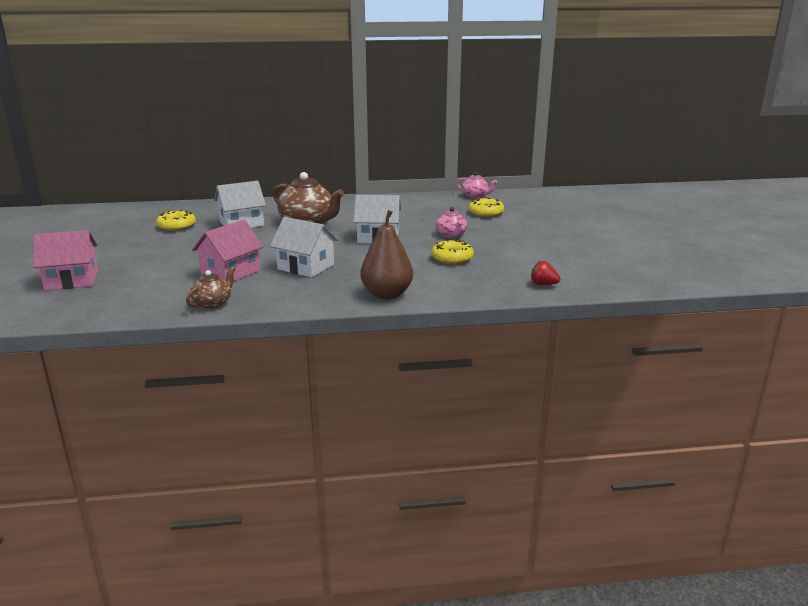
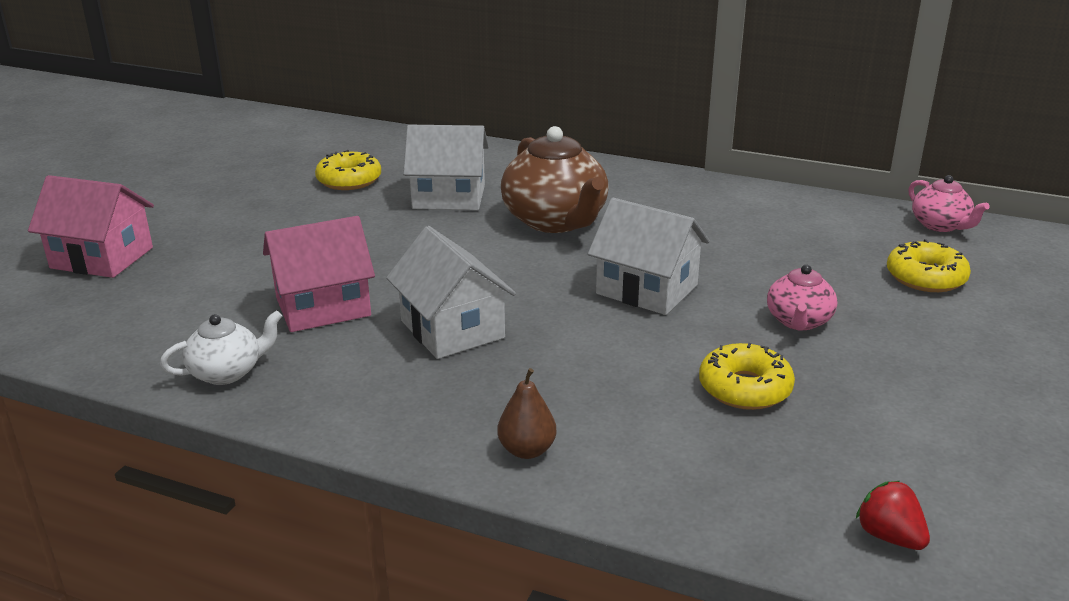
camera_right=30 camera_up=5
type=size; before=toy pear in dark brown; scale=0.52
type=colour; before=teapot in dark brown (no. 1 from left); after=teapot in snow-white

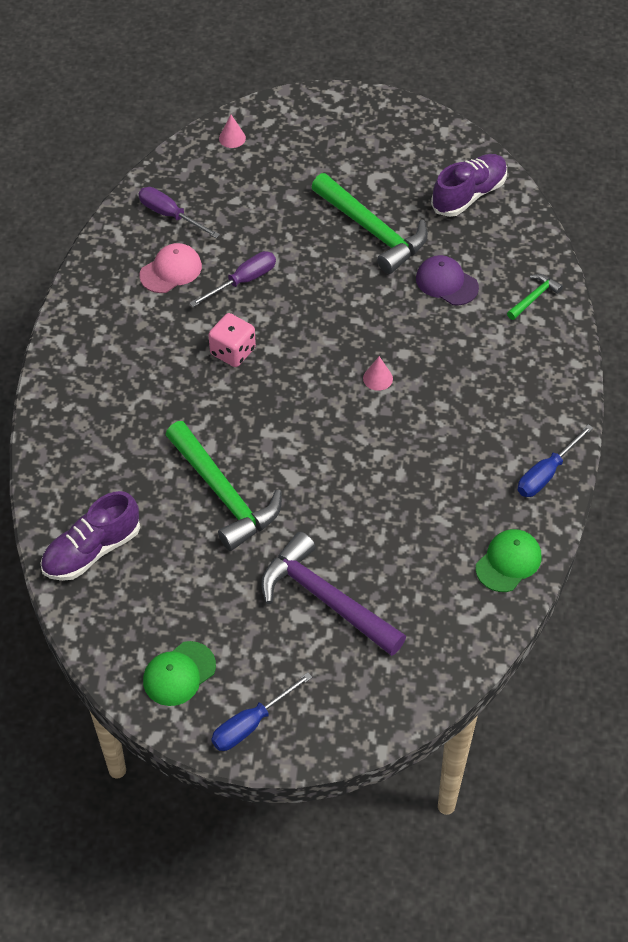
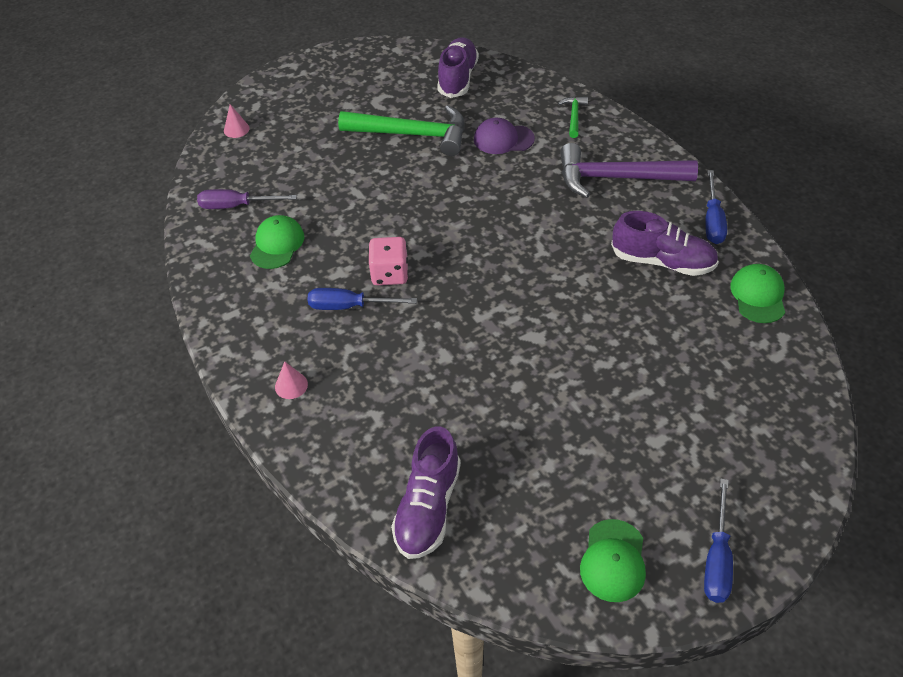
camera_right=-35 camera_up=-5
type=colour; before=cap in pink; after=cap in green (no. 1 from left)
type=missing; before=flat screwdriver in royal purple (no. 2 from left)
type=relocated; before=cone shape in pink (no. 2 from left)
type=missing; before=claw hammer in green (no. 1 from left)
type=relocated; before=claw hammer in royal purple
type=appeared; after=shoe in royal purple (no. 3 from left)
type=appeared; after=flat screwdriver in royal blue (no. 1 from left)

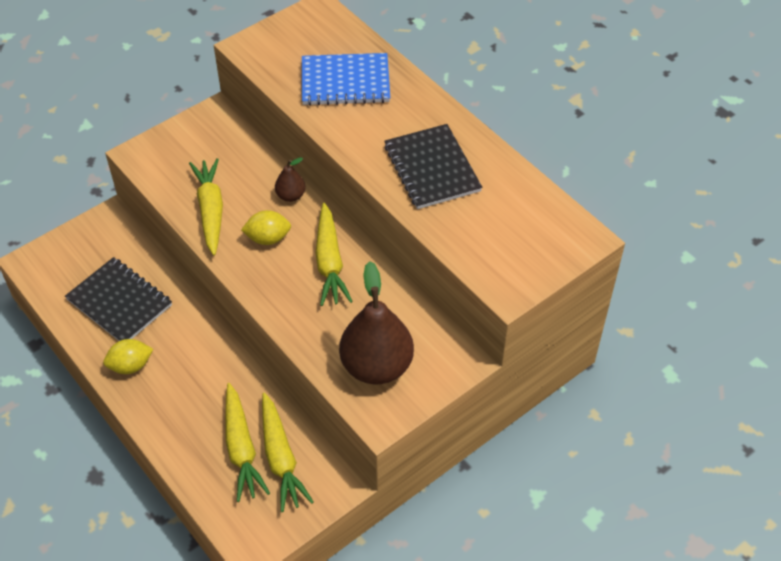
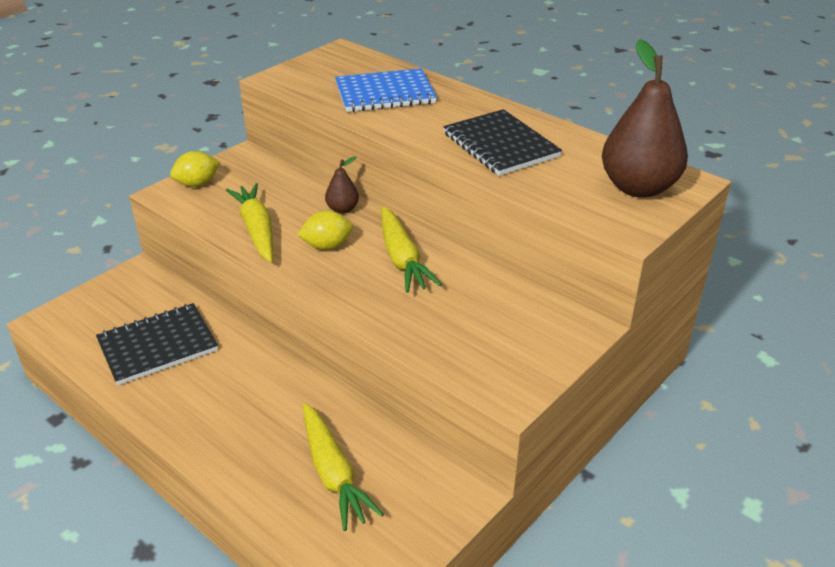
camera_right=-10 camera_up=-15
type=spun; before=notepad in black (no. 1 from left); turn=-60
type=relocated; before=toy pear in dark brown (no. 2 from left)
type=relocated; before=lemon in golden (no. 1 from left)
type=missing; before=carrot in golden (no. 3 from left)

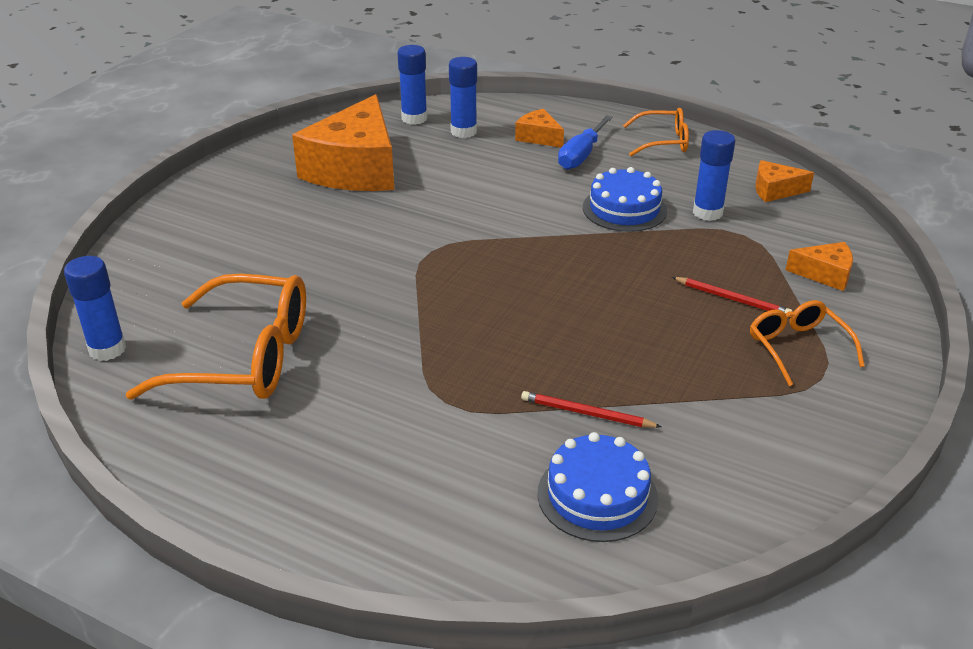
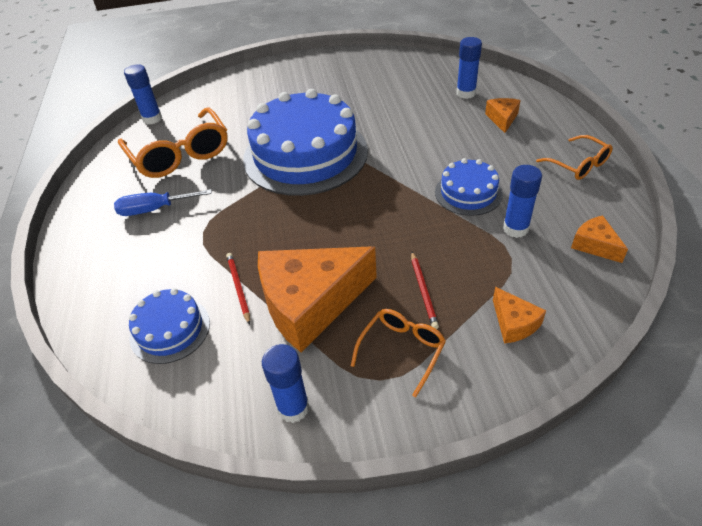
camera_right=55 camera_up=10
type=relocated; before=glue stick in royal blue (no. 2 from left)
type=relocated; before=piece of cheese in bright orange (no. 1 from left)
type=relocated; before=flat screwdriver in royal blue
type=appeared; after=layer cake in royal blue (no. 2 from left)

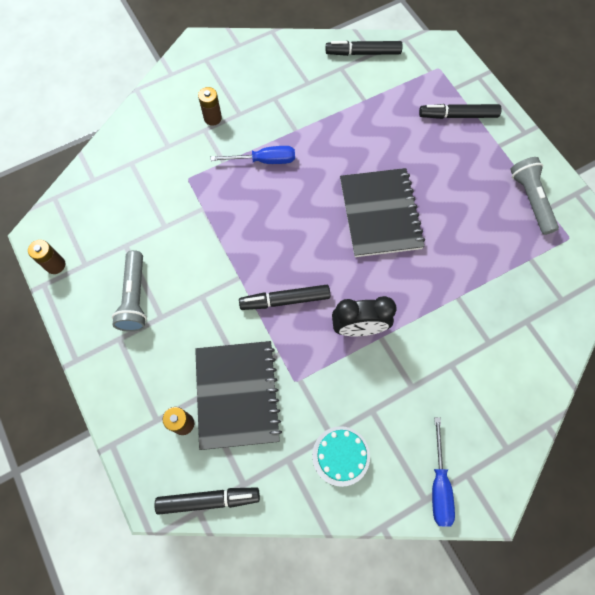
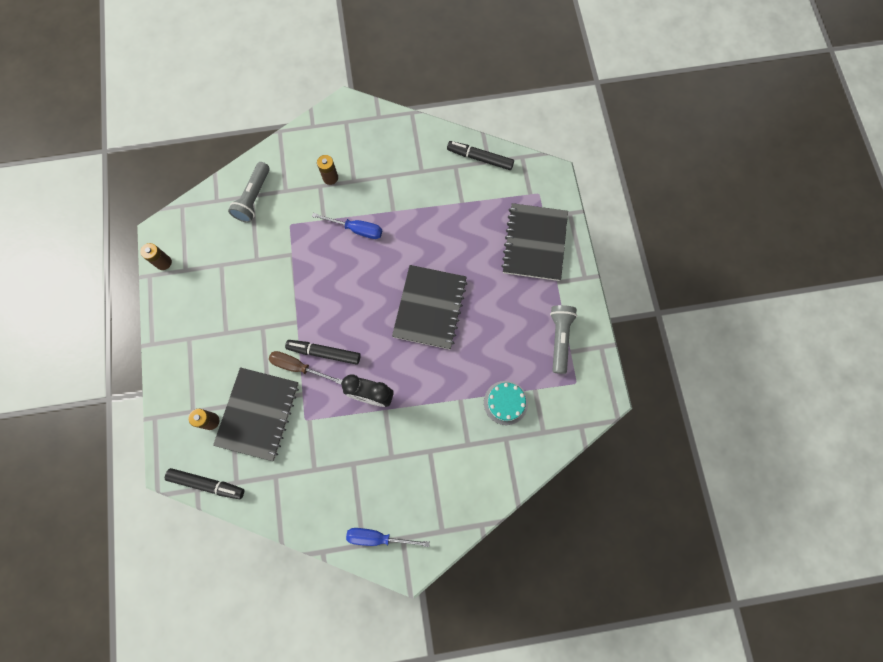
camera_right=20 camera_up=5
type=exchanged; before=felt pen in black (no. 4 from left); after=notepad in black (no. 3 from left)
type=relocated; before=torch in grey (no. 1 from left)
type=spun; before=flat screwdriver in royal blue (no. 2 from left); turn=75
type=relocated; before=layer cake in teal
type=appeared; after=flat screwdriver in dark brown

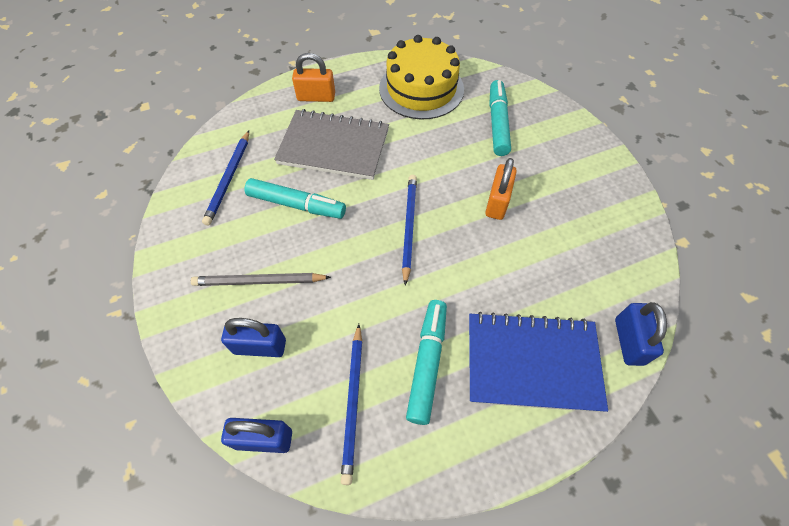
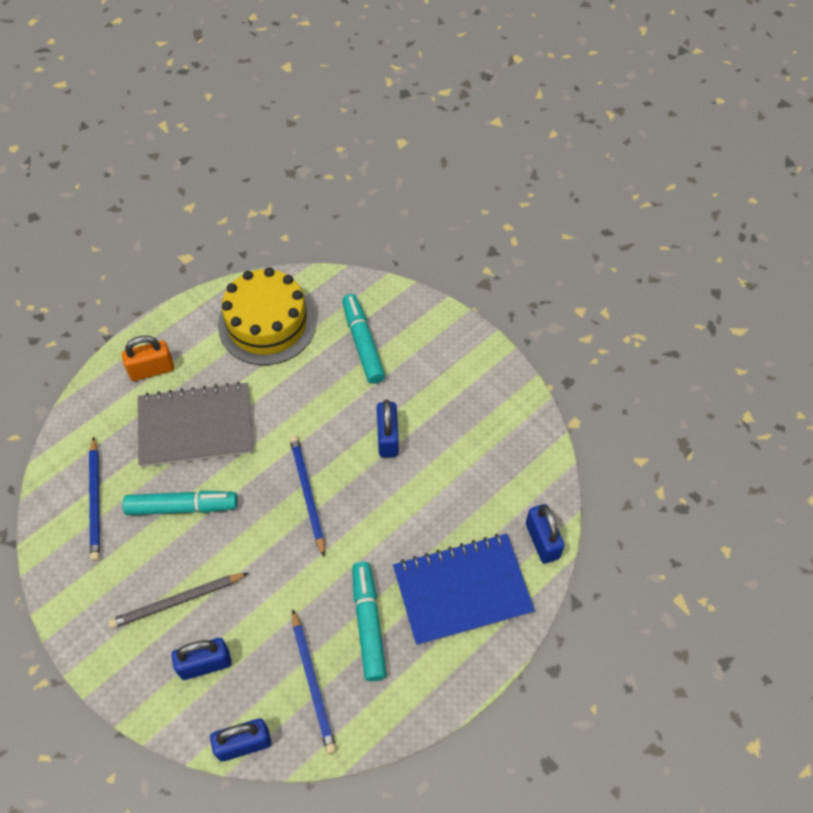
camera_right=-20 camera_up=0
type=colour; before=lock in bright orange (no. 2 from left); after=lock in royal blue (no. 3 from left)

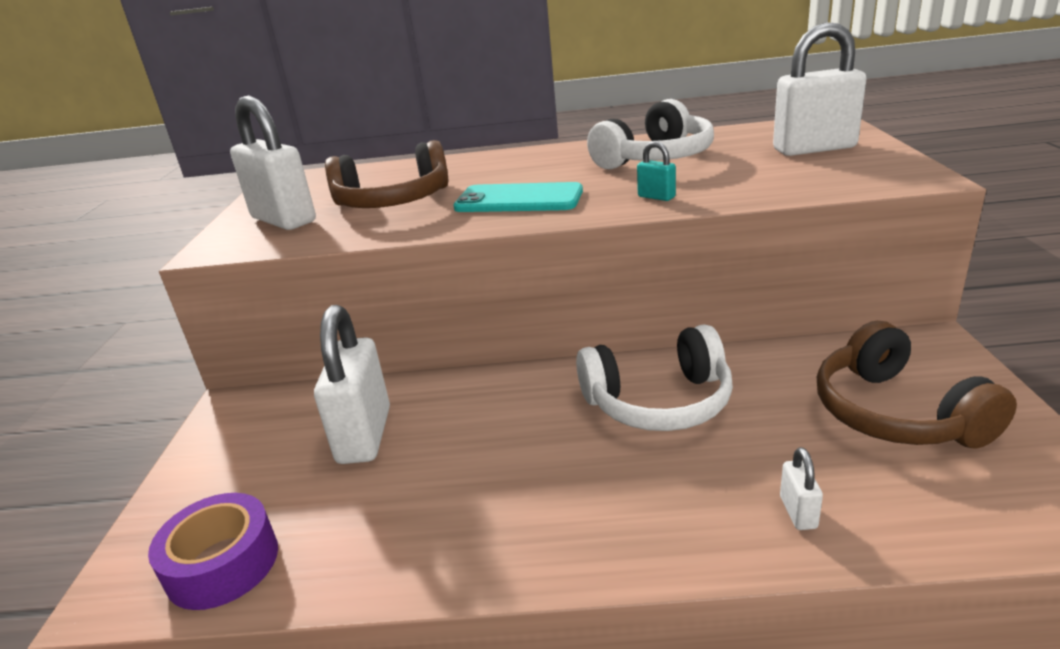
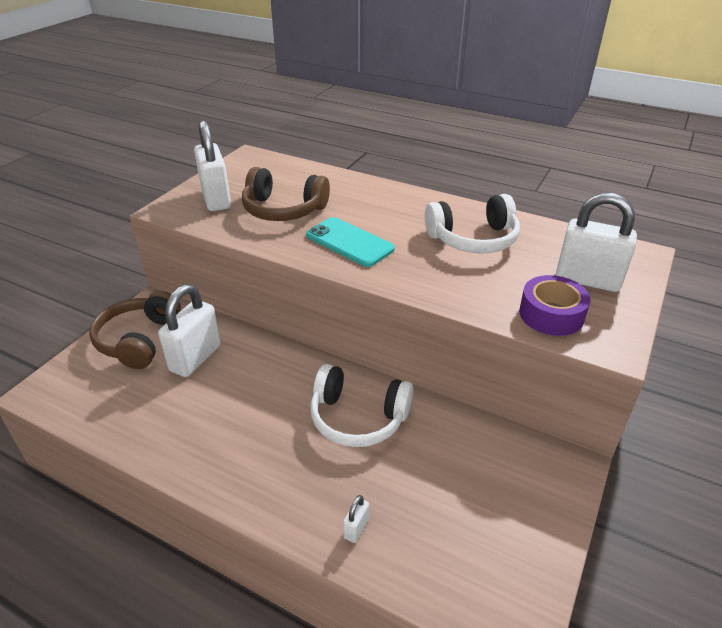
camera_right=25 camera_up=10
type=missing; before=lock in teal
type=relocated; before=headphones in dark brown (no. 2 from left in the first image); after=headphones in dark brown (no. 1 from left)
type=relocated; before=roll of tape in royal purple

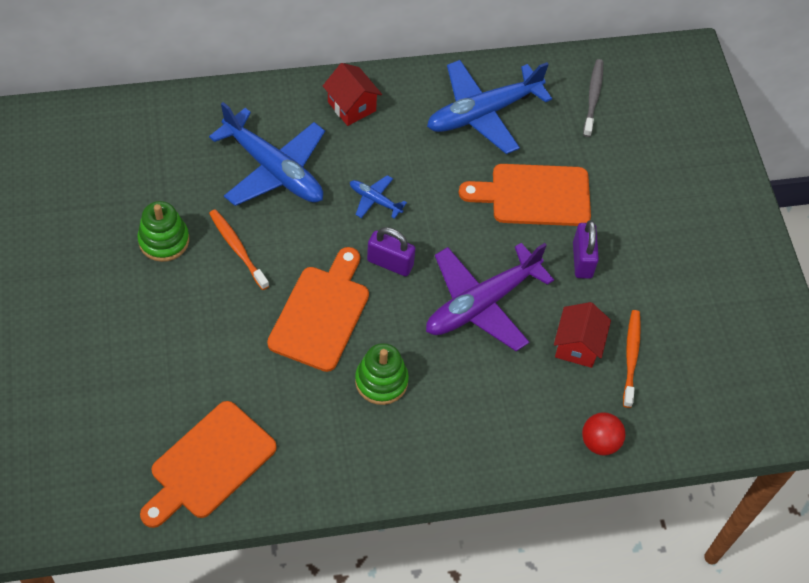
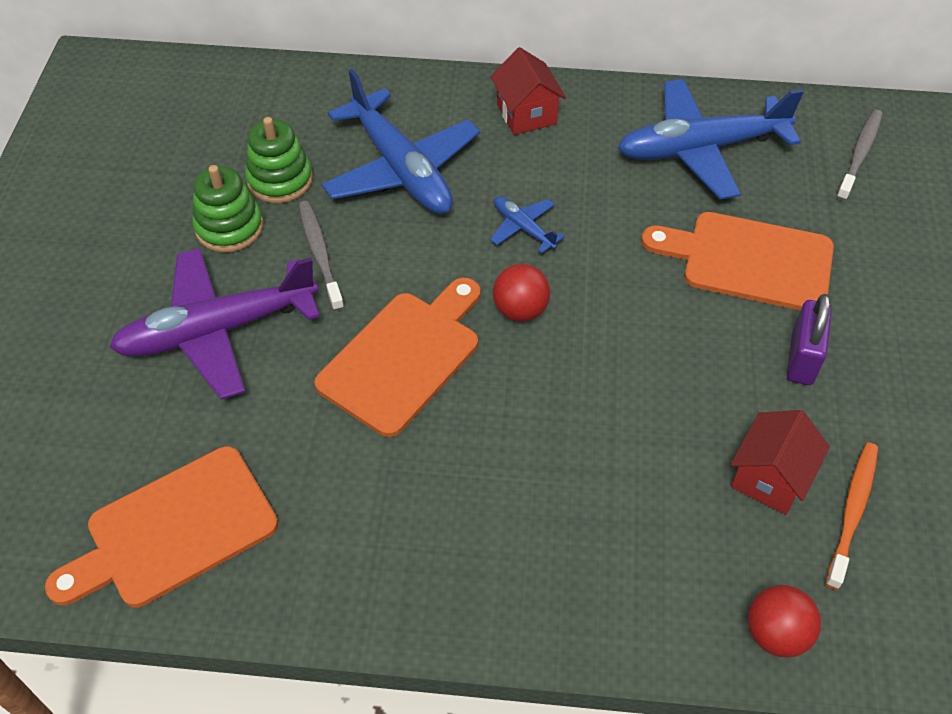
camera_right=20 camera_up=-5
type=colour; before=toothbrush in bright orange (no. 1 from left); after=toothbrush in grey (no. 1 from left)
type=exchanged; before=lock in royal purple (no. 1 from left); after=play ball in red (no. 1 from left)
type=relocated; before=toy plane in royal purple
type=relocated; before=stacking rings in green (no. 2 from left)

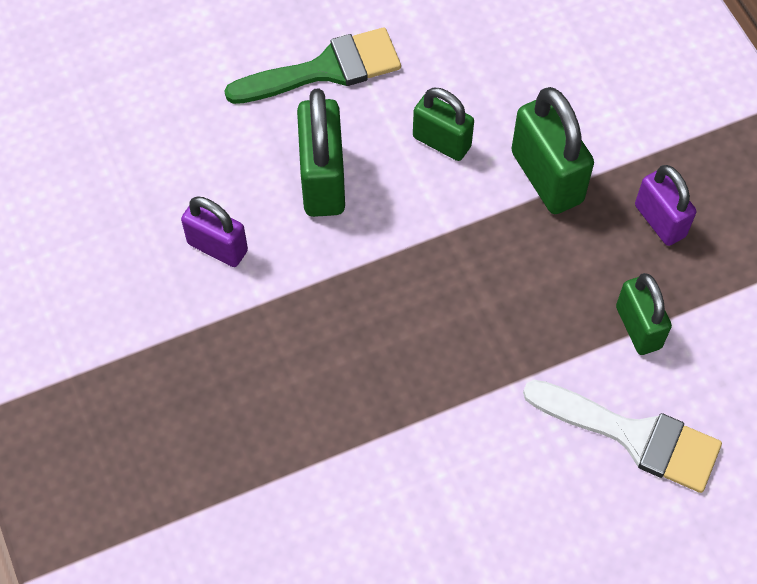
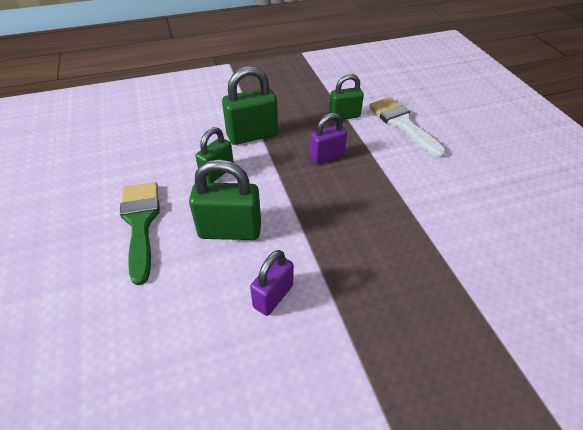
camera_right=-85 camera_up=-15
type=relocated; before=lock in royal purple (no. 2 from left)
type=spun; before=paintbrush in snow-white; turn=-60

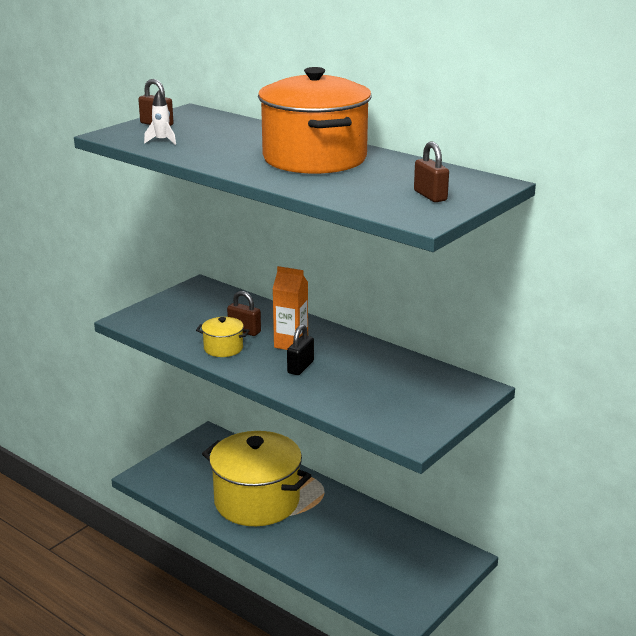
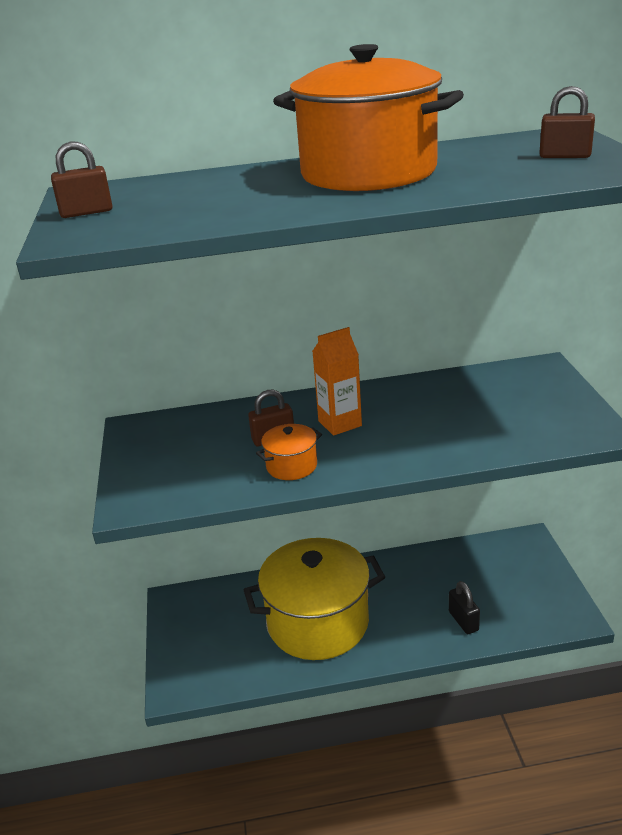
camera_right=-45 camera_up=5
type=missing; before=rocket in snow-white
type=colour; before=cooking pot in golden (no. 1 from left); after=cooking pot in bright orange (no. 1 from left)
type=relocated; before=lock in black

